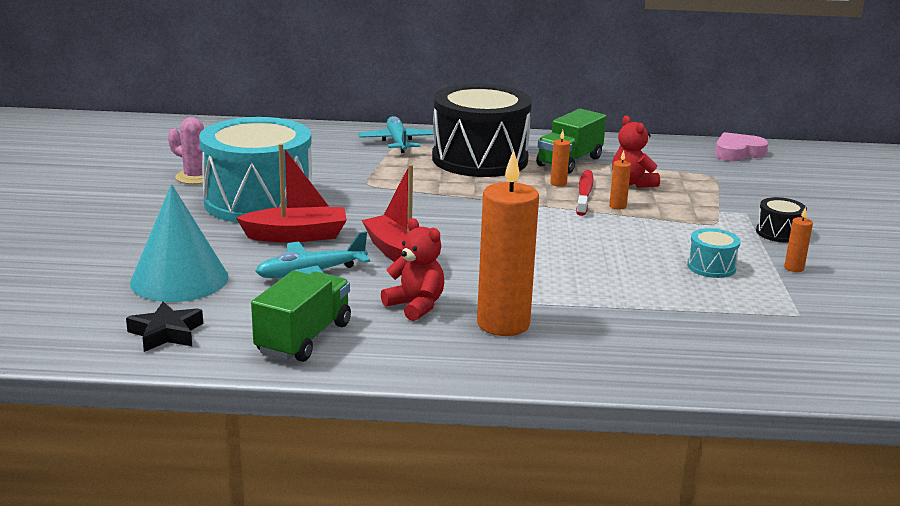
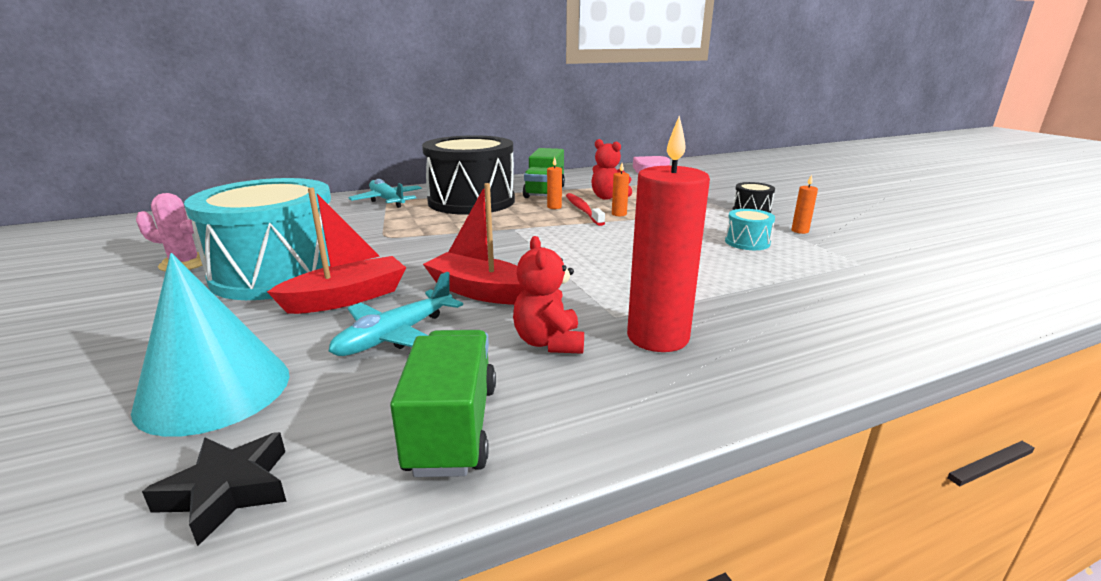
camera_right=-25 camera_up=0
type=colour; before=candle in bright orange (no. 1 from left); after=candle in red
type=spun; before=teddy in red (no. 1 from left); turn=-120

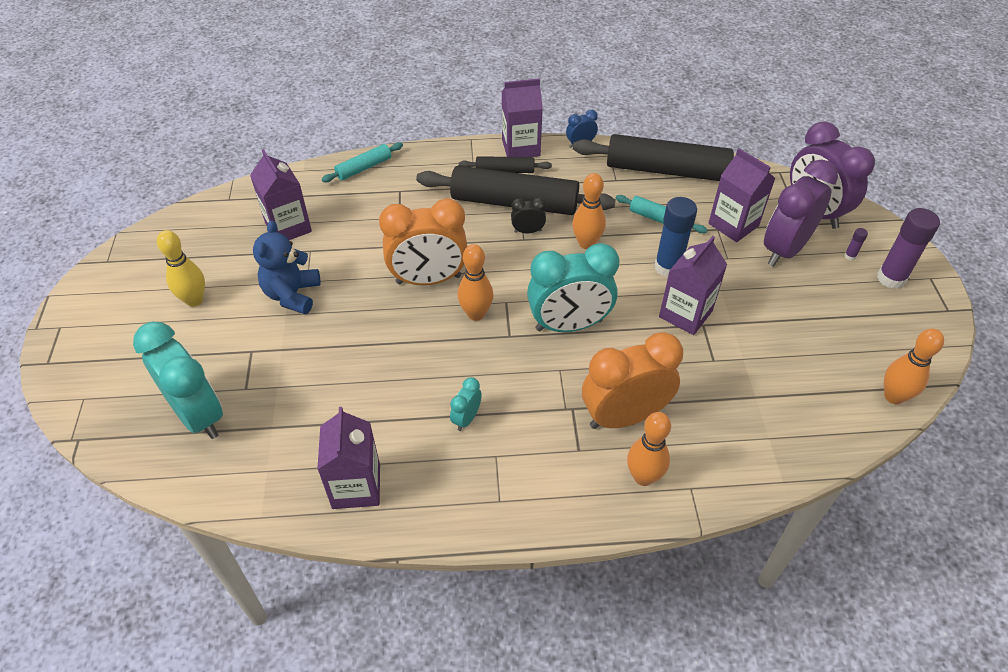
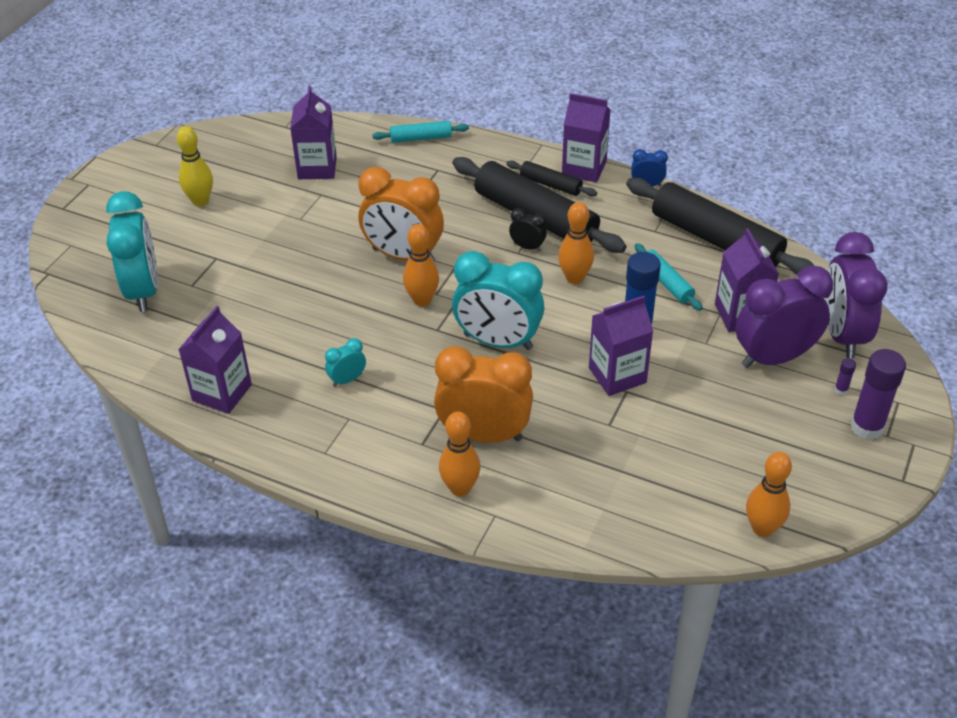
camera_right=30 camera_up=-5
type=missing; before=teddy in royal blue

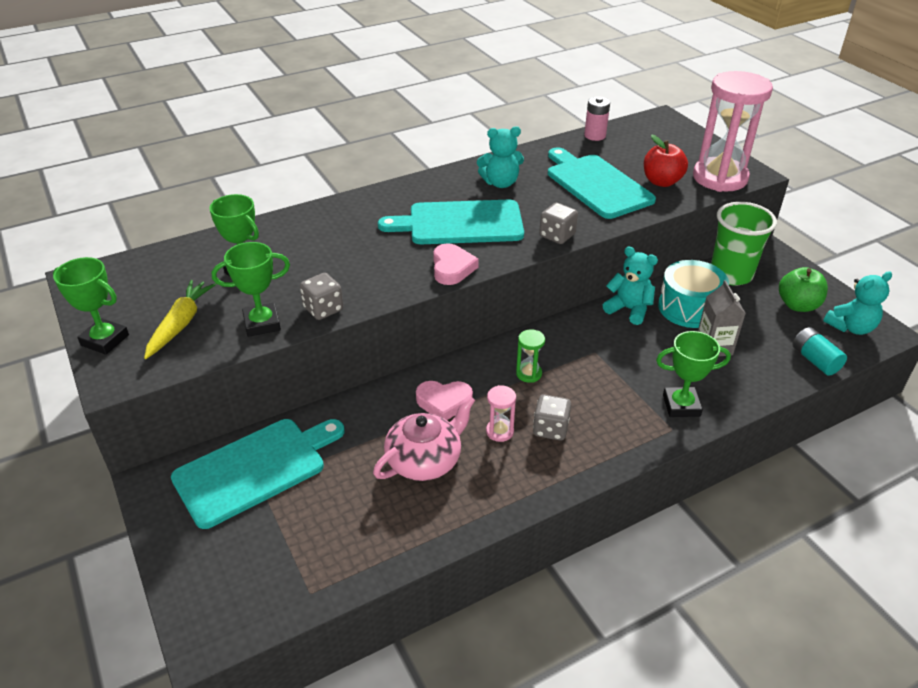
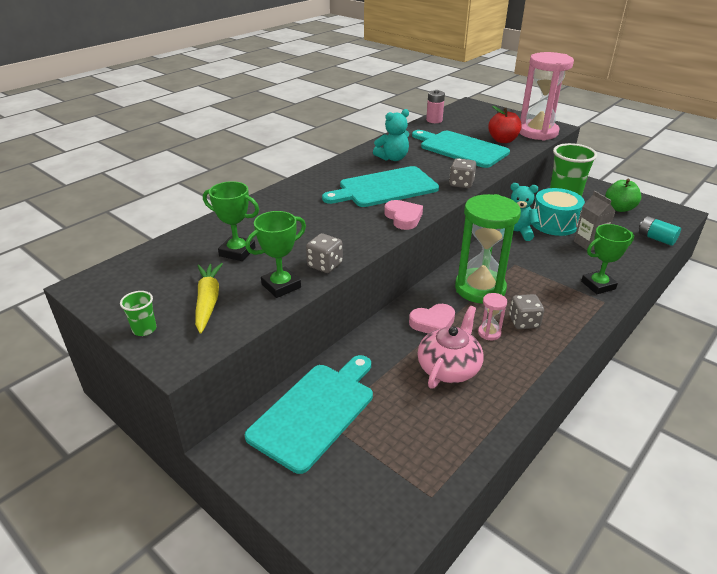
camera_right=-20 camera_up=-5
type=exchanged; before=award cup in green (no. 1 from left); after=tumbler in green (no. 1 from left)
type=missing; before=teddy in teal (no. 3 from left)
type=size; before=sandglass in green; scale=2.42

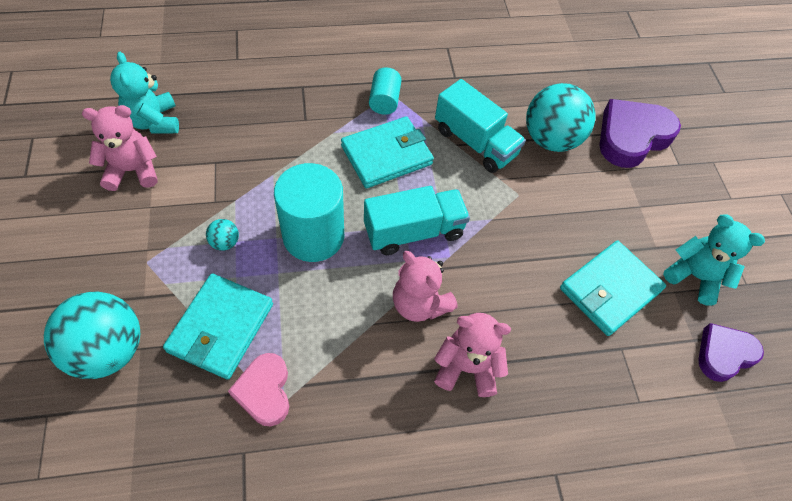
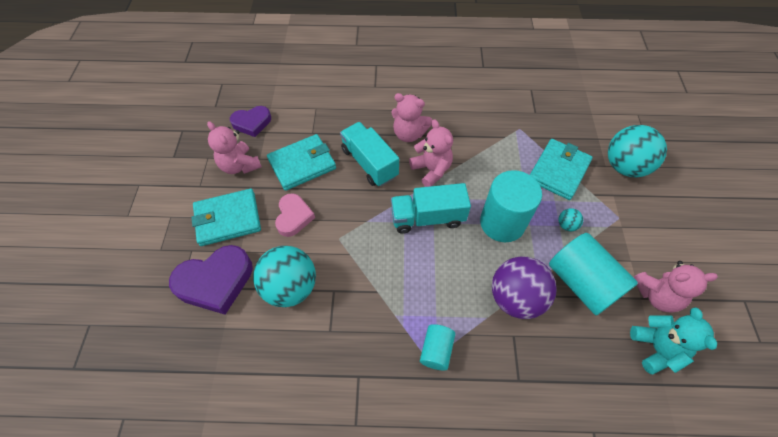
camera_right=-165 camera_up=0
type=relocated; before=lorry in teal (no. 2 from left in the first image); after=lorry in teal (no. 1 from left)
type=relocated; before=card wallet in teal (no. 2 from left in the first image); after=card wallet in teal (no. 1 from left)
type=colour; before=teddy in teal (no. 2 from left); after=teddy in pink (no. 1 from left)
type=relocated; before=love heart in pink
type=appeared; after=cylinder in teal (no. 3 from left)
type=appeared; after=play ball in royal purple

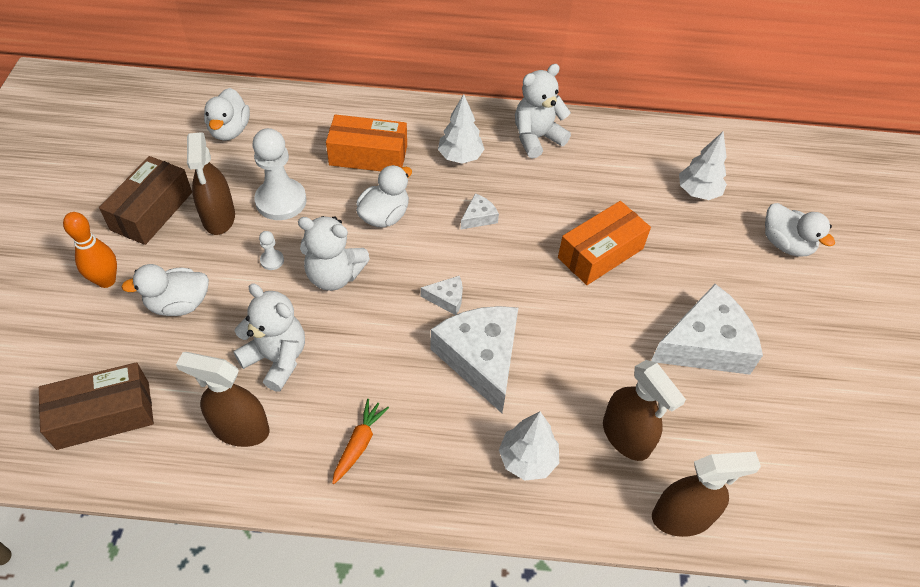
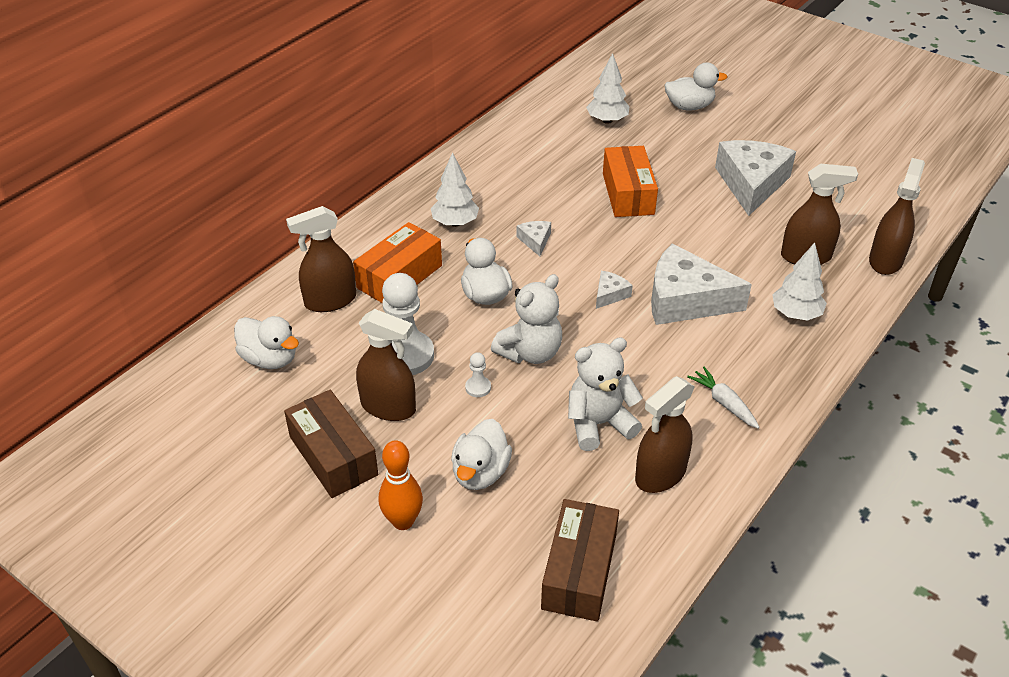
camera_right=-55 camera_up=-10
type=missing; before=teddy in snow-white (no. 3 from left)
type=colour; before=carrot in bright orange; after=carrot in snow-white
type=appeared; after=spray cleaner in dark brown (no. 1 from left)

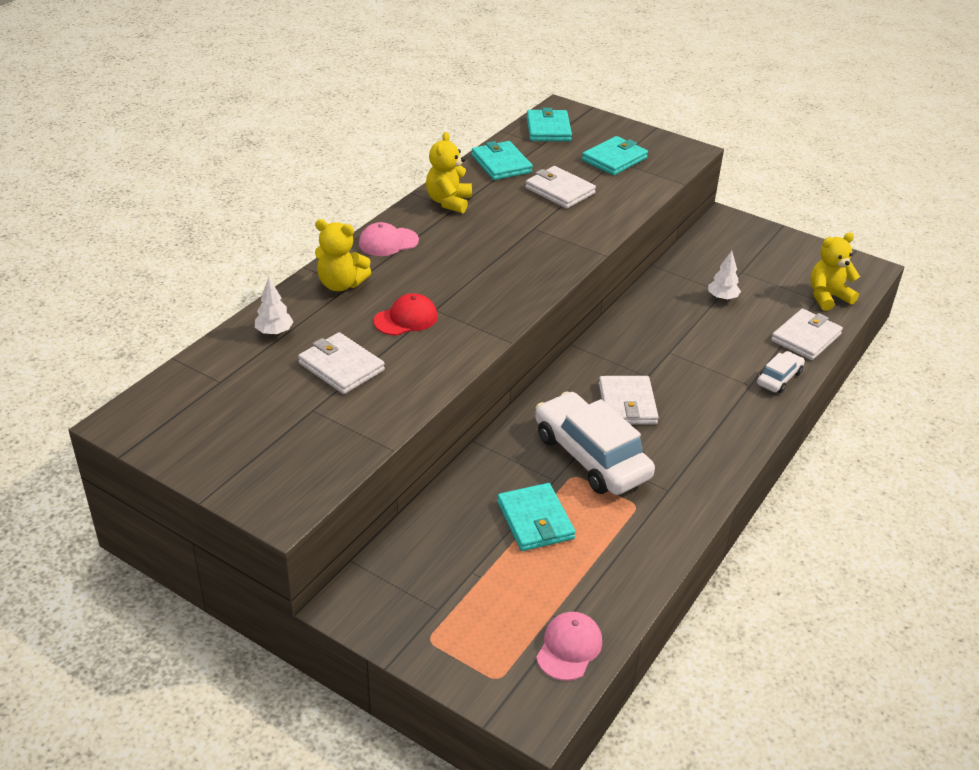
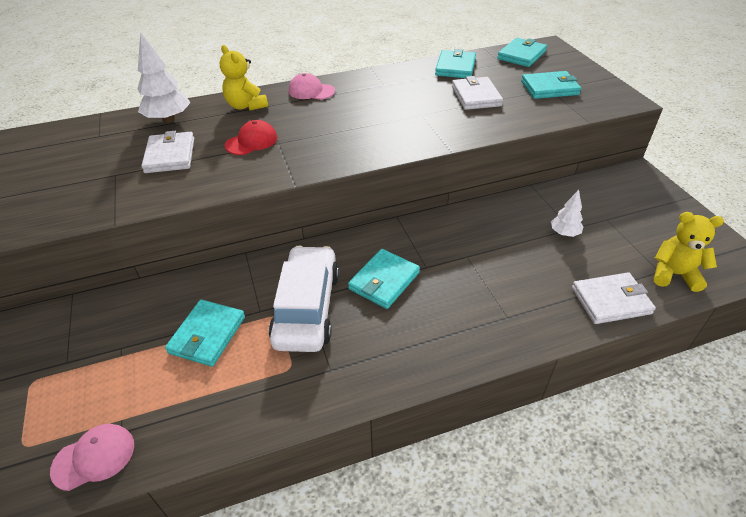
camera_right=40 camera_up=5
type=missing; before=teddy in golden (no. 2 from left)
type=size; before=tree in snow-white (no. 1 from left); scale=1.72
type=spun; before=cap in red; turn=-45
type=missing; before=automobile in snow-white (no. 2 from left)
type=colour; before=card wallet in snow-white (no. 3 from left); after=card wallet in teal (no. 2 from left)

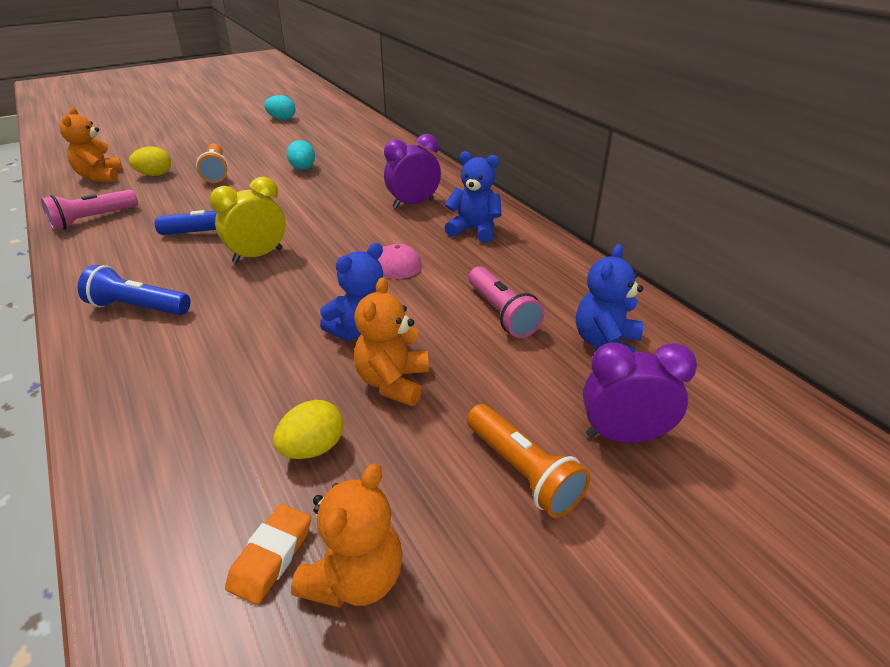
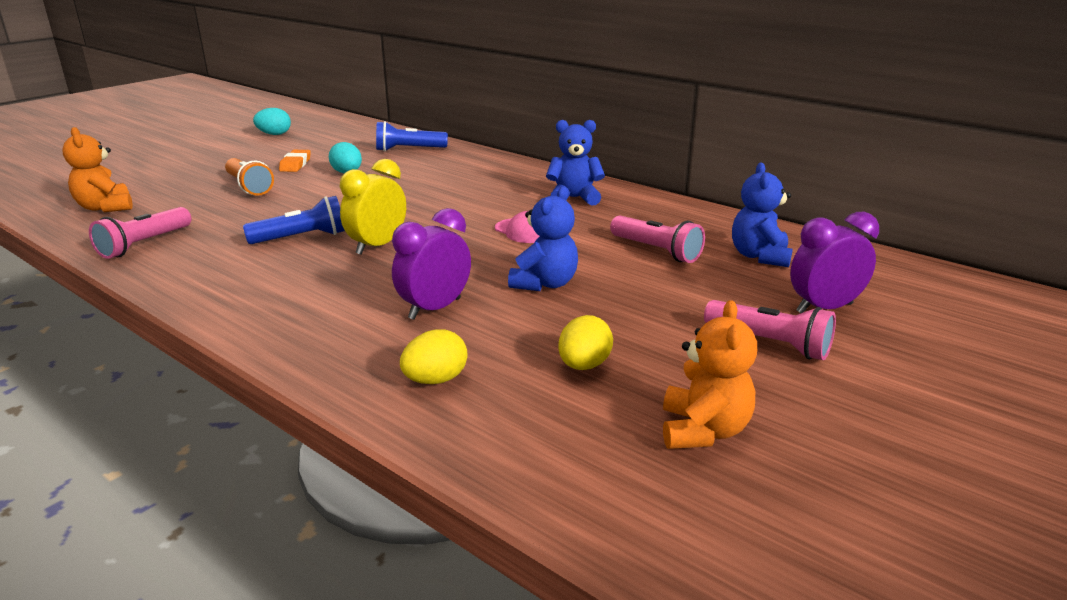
camera_right=-20 camera_up=-10
type=relocated; before=clock in royal purple (no. 1 from left)
type=relocated; before=egg in golden (no. 1 from left)
type=relocated; before=torch in royal blue (no. 1 from left in the first image); after=torch in royal blue (no. 2 from left)
type=missing; before=teddy in bright orange (no. 3 from left)
type=colour; before=torch in bright orange (no. 2 from left); after=torch in pink (no. 3 from left)
type=relocated; before=pencil eraser in bright orange

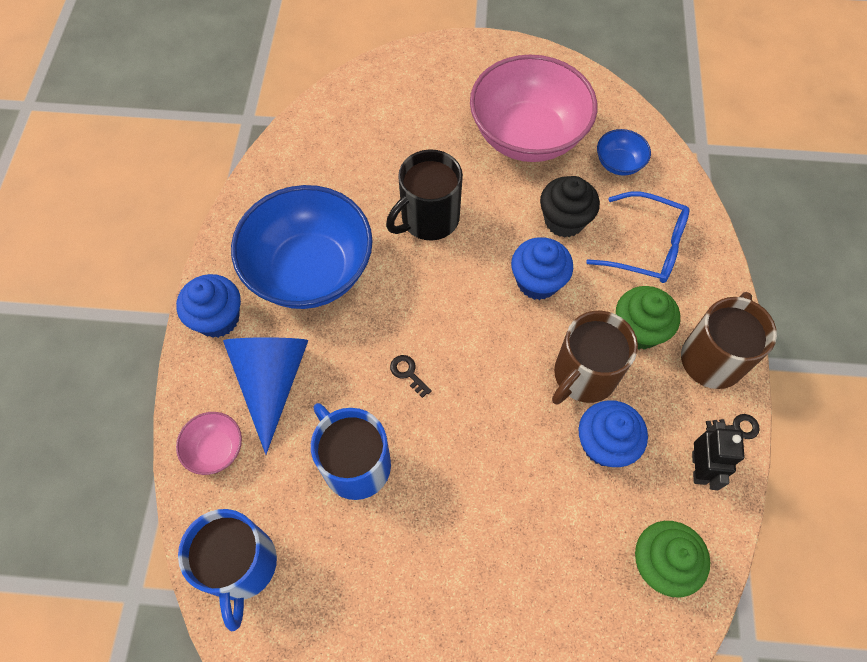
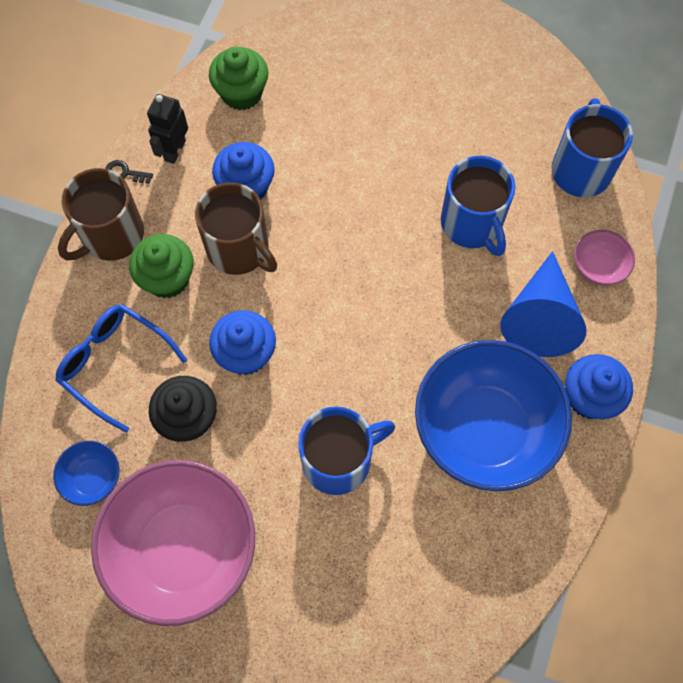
camera_right=-165 camera_up=5
type=colour; before=coffee mug in black; after=coffee mug in royal blue (no. 1 from left)
type=spun; before=coffee mug in dark brown (no. 1 from left in the first image); turn=75
type=missing; before=latchkey in black (no. 1 from left)

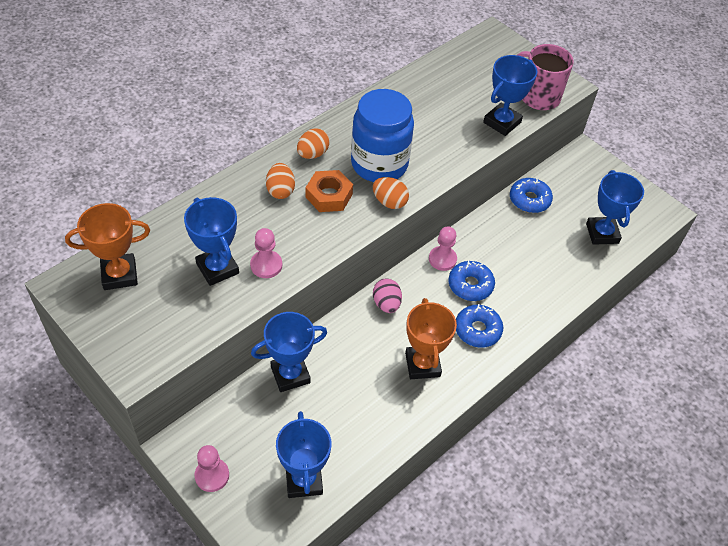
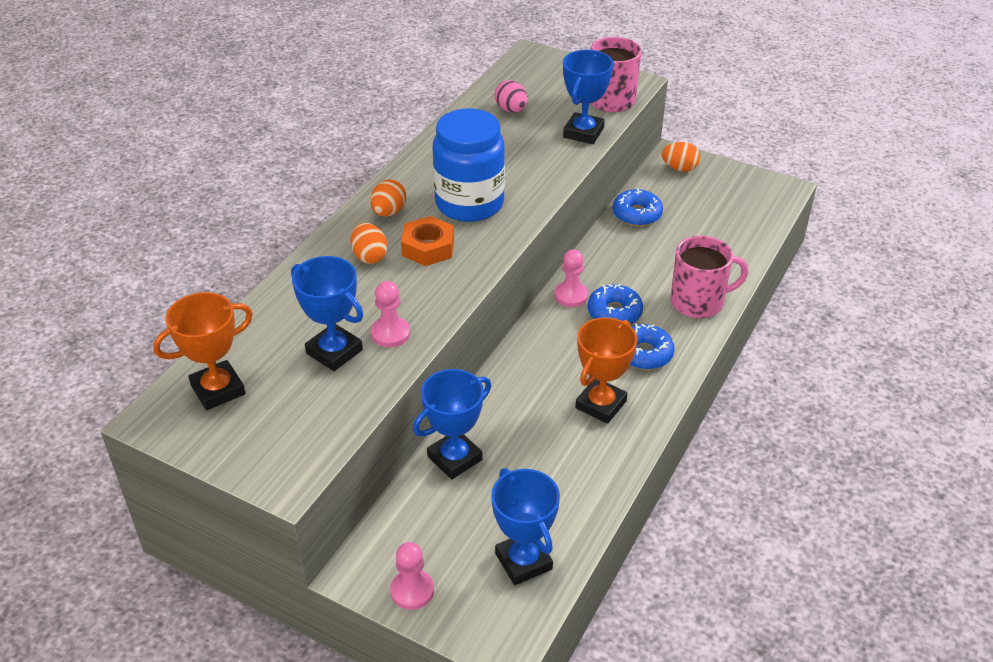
camera_right=-15 camera_up=-10
type=missing; before=award cup in royal blue (no. 5 from left)
type=relocated; before=egg in bright orange (no. 3 from left)
type=relocated; before=egg in pink
type=spun; before=award cup in bright orange (no. 2 from left); turn=60
type=appeared; after=coffee mug in pink (no. 2 from left)

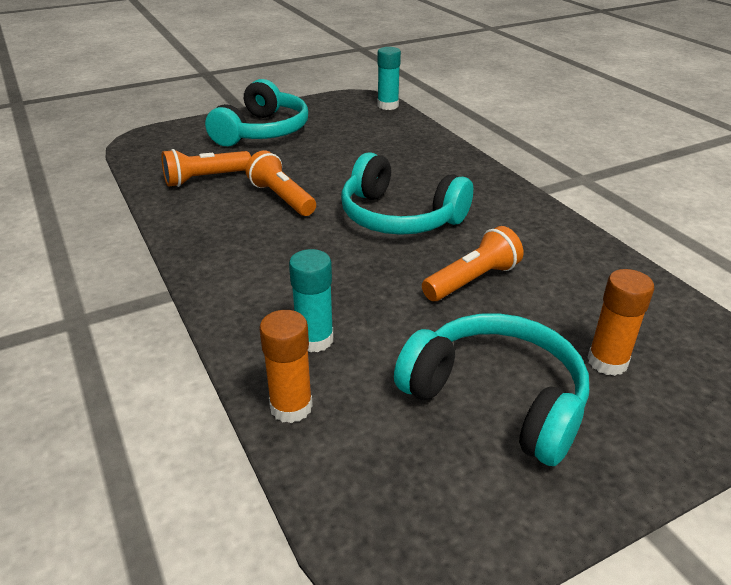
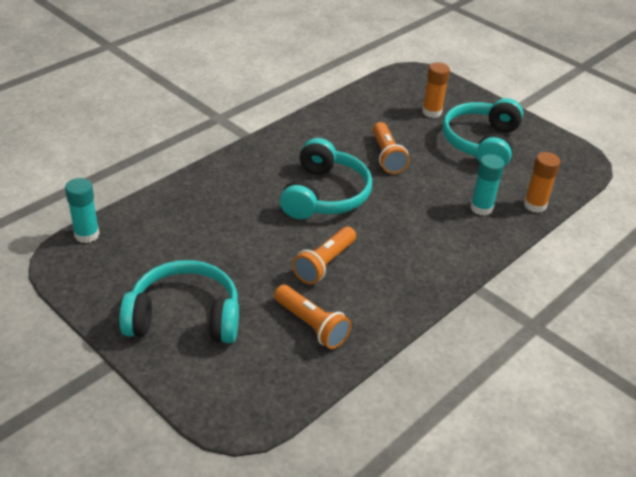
camera_right=-110 camera_up=5
type=spun; before=torch in bright orange (no. 3 from left); turn=-135

